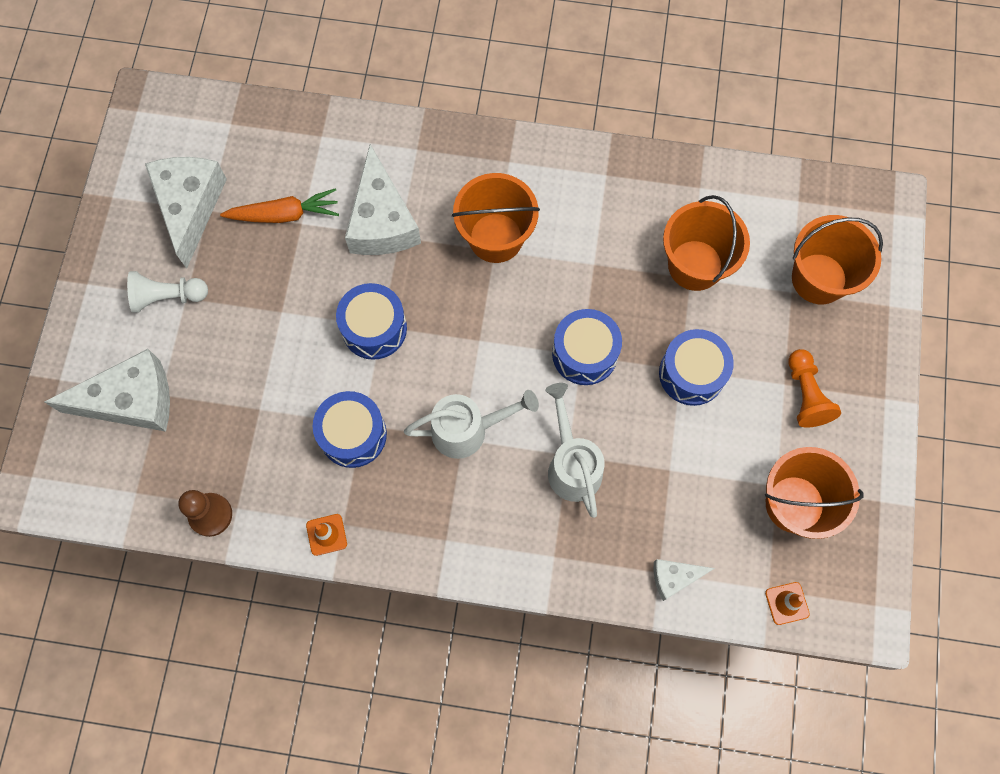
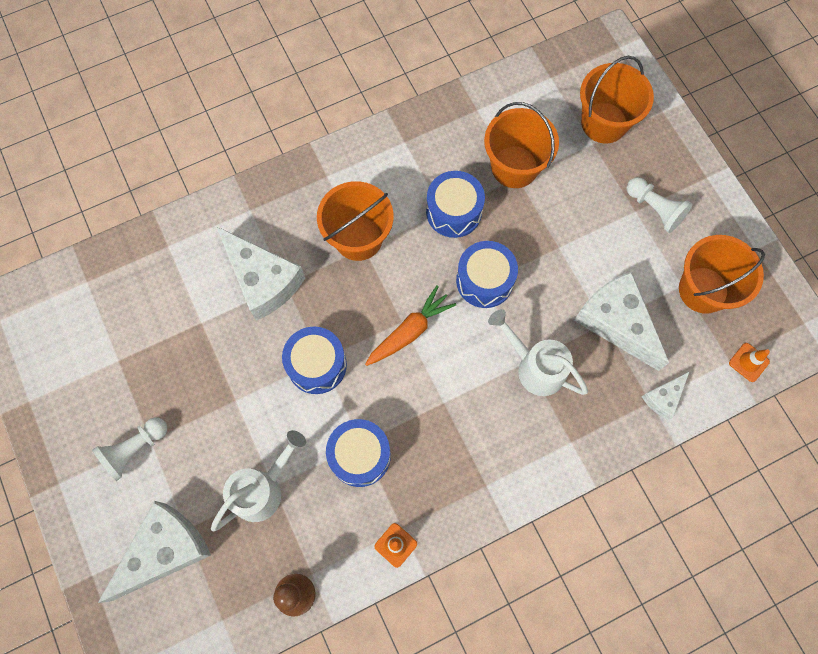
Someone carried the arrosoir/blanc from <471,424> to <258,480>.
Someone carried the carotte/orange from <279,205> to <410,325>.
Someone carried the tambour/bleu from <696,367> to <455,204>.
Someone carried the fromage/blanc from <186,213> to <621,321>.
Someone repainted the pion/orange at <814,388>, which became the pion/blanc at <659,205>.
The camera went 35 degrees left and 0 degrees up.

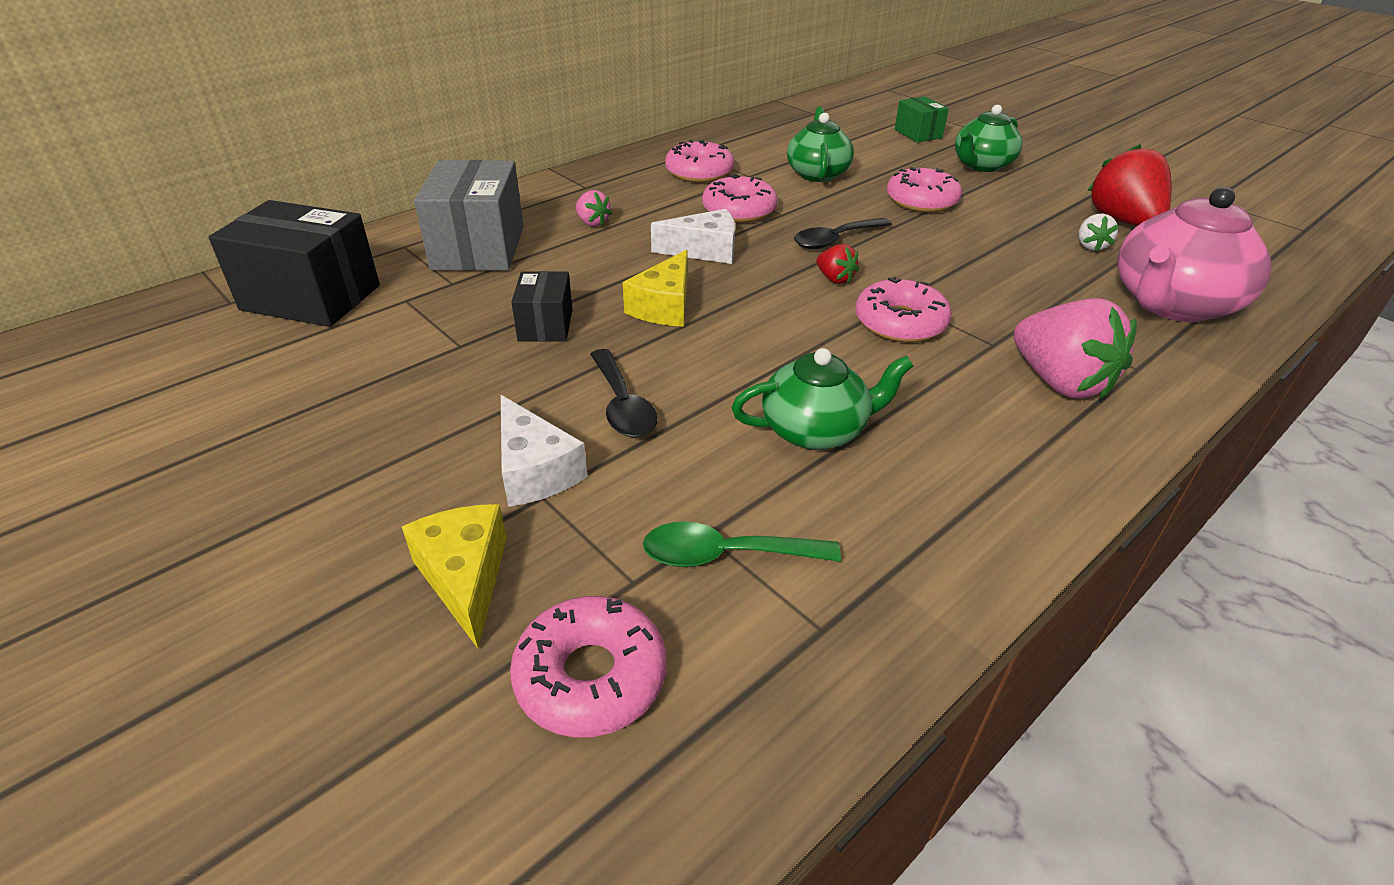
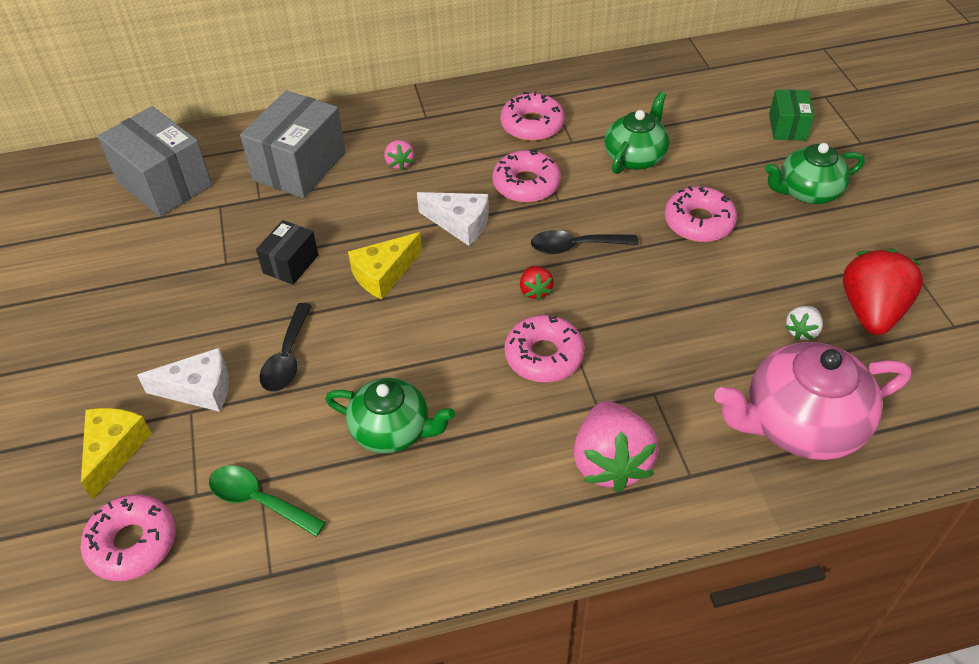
Someone repainted the boîte/noir at <294,263>, which became the boîte/gris at <155,161>.
Someone rotated the fromage/blanc at <544,451> by 90 degrees counterclockwise.
The camera went 30 degrees right and 10 degrees up.

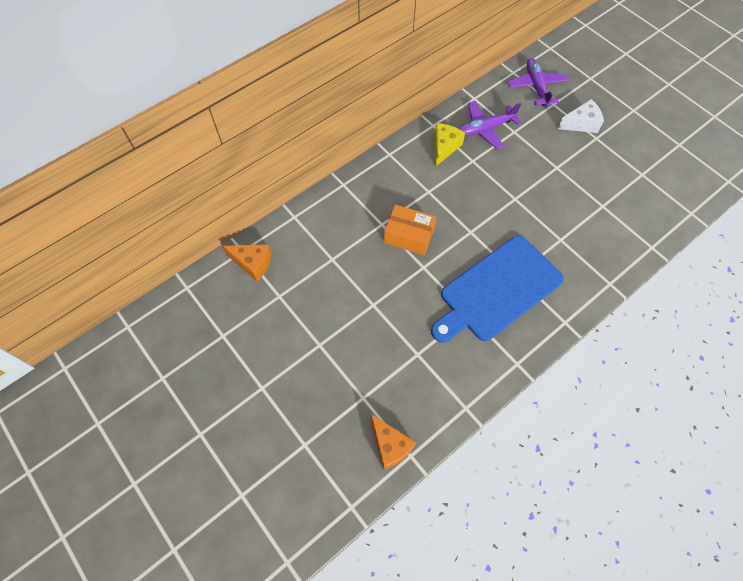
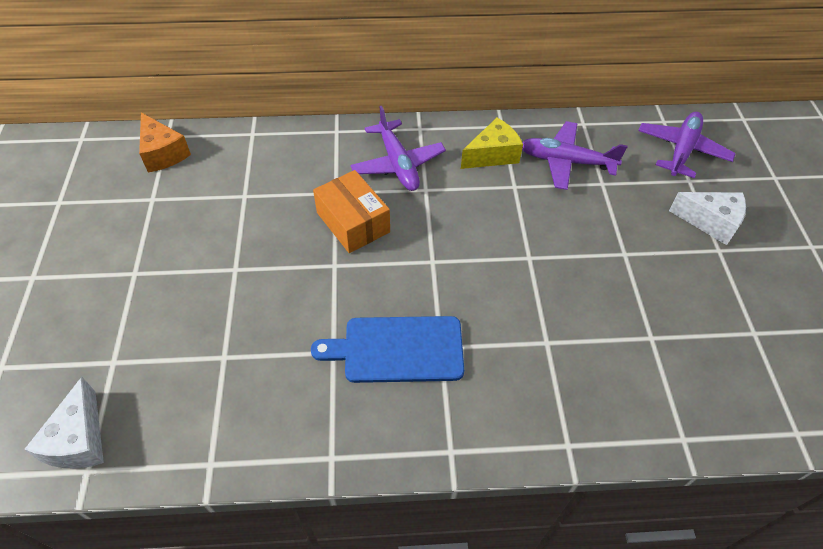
Someone repainted the fromage/orange at <393,442>, which became the fromage/blanc at <64,422>.
Someone scaled the planche à découper/bleu at <497,289> by 0.64.
Someone put down the avion/violet at <398,148>.
The camera went 35 degrees right and 10 degrees down.

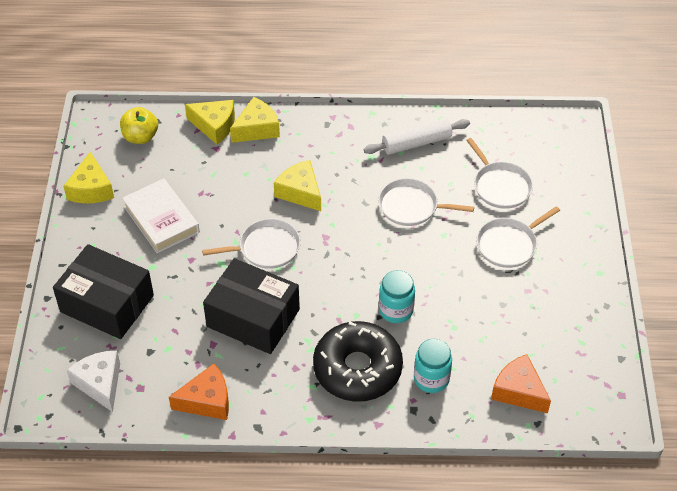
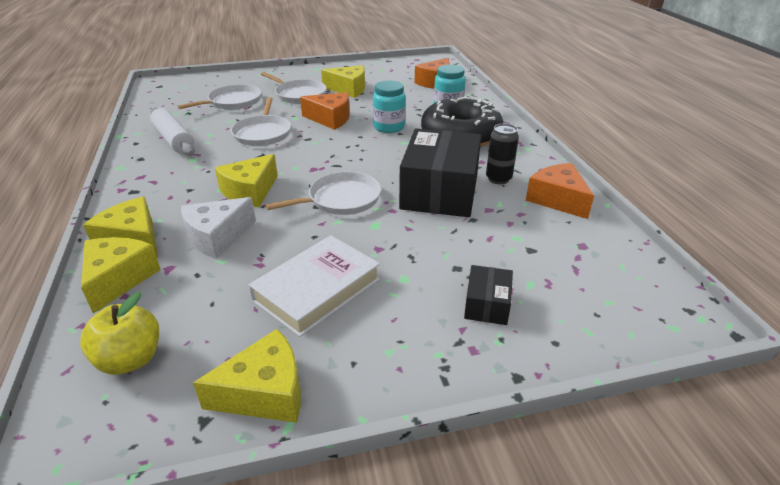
Someone carried the fromage/blanc from <93,381> to <218,228>.
Someone rotated the poêle/blanc at <251,244> by 90 degrees clockwise.
Someone put down the fromage/orange at <325,111>.
Someone put down the fromage/jaune at <343,81>.
Someone scaled the boîte/noir at <103,291> by 0.46.
Someone put down the canette/noir at <502,153>.
The camera went 105 degrees left and 15 degrees down.

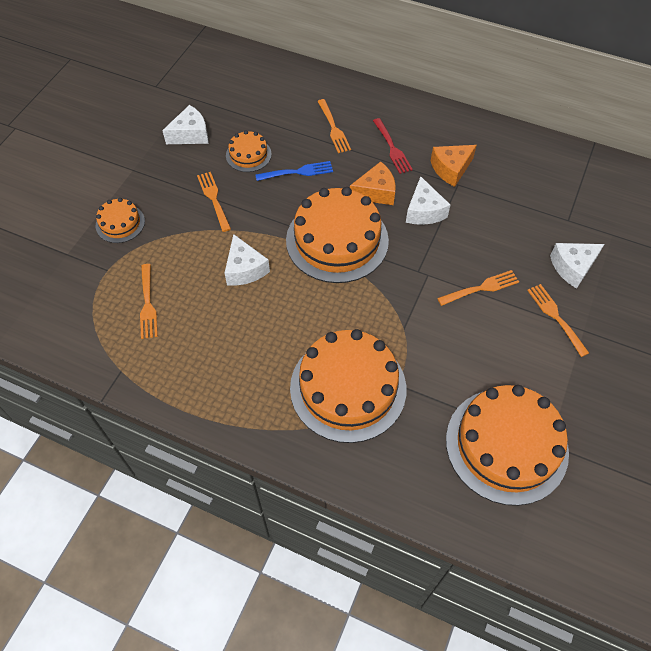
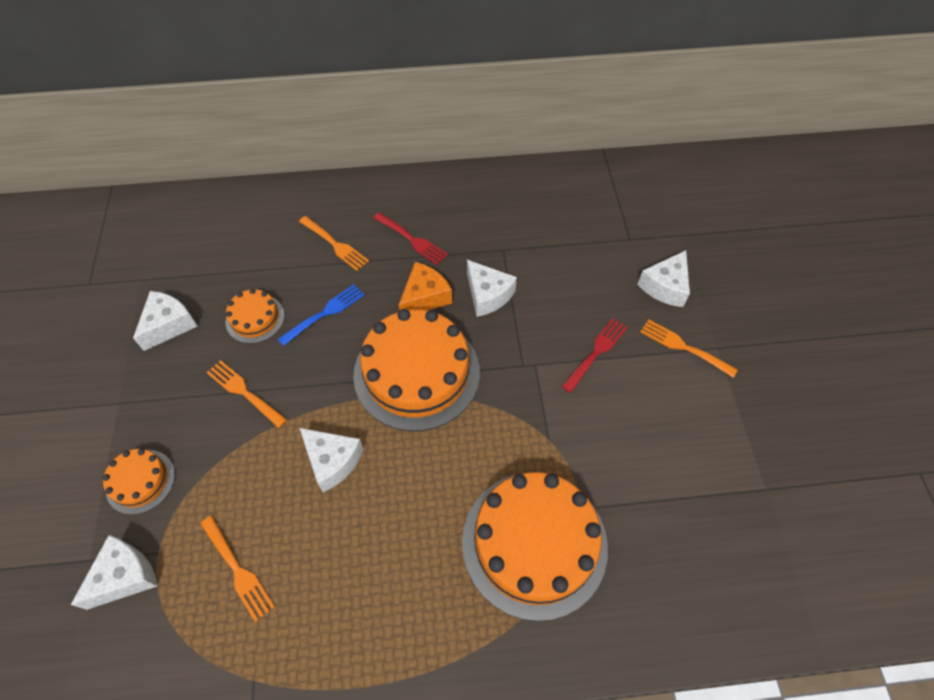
Someone put down the fromage/blanc at <114,572>.
Someone repainted the fourchette/orange at <478,288>, which became the fourchette/rouge at <594,355>.
Someone took away the fromage/orange at <454,166>.
Someone took away the gâteau/orange at <507,445>.
The camera went 30 degrees left and 0 degrees up.

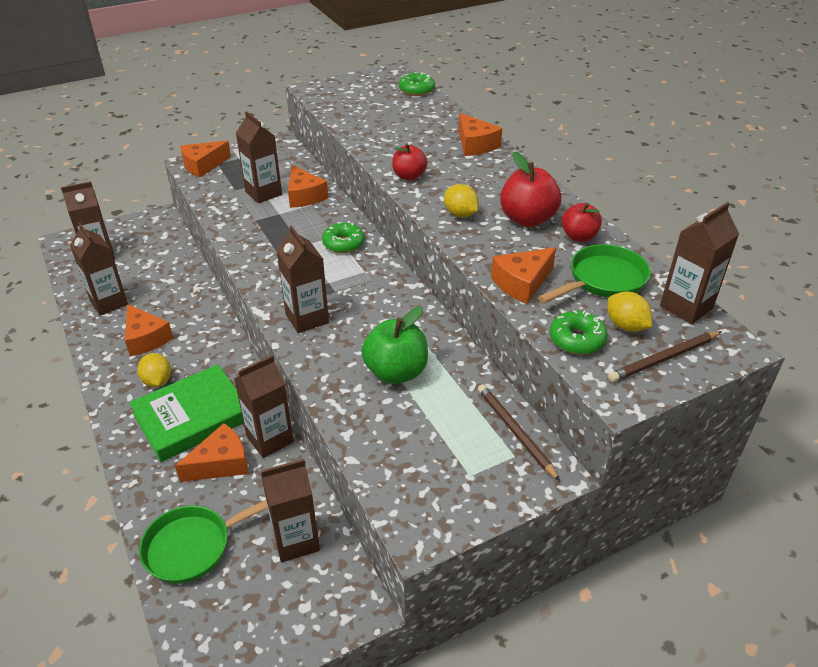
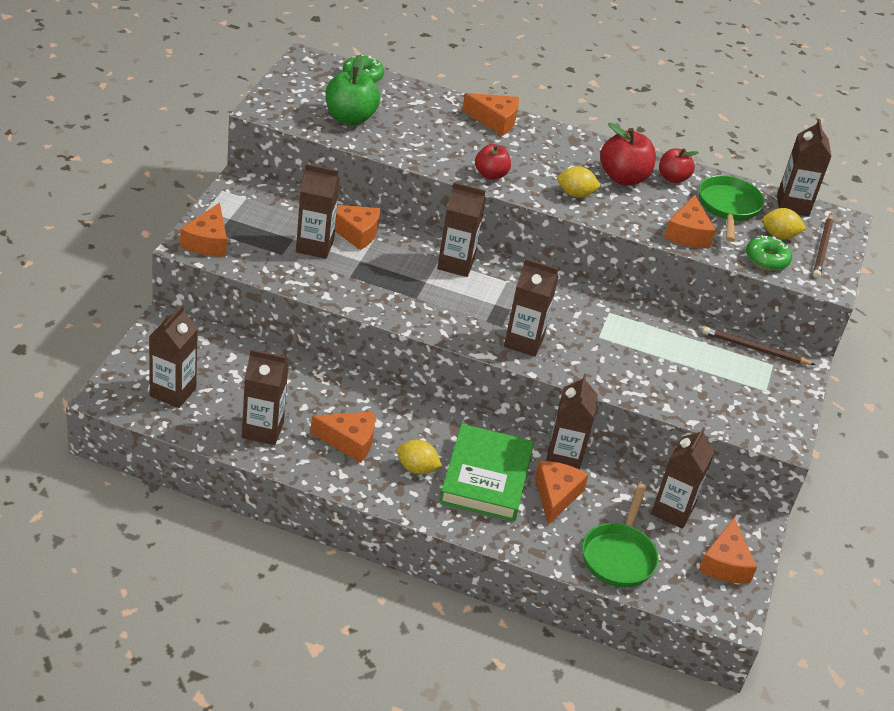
Someone carried the pomme/vert from <395,345> to <353,89>.
Someone swapped the beignet/vert at <343,237> for the brique de lait/marron at <461,229>.
Someone put down the fromage/orange at <727,551>.
The camera went 50 degrees left and 0 degrees up.

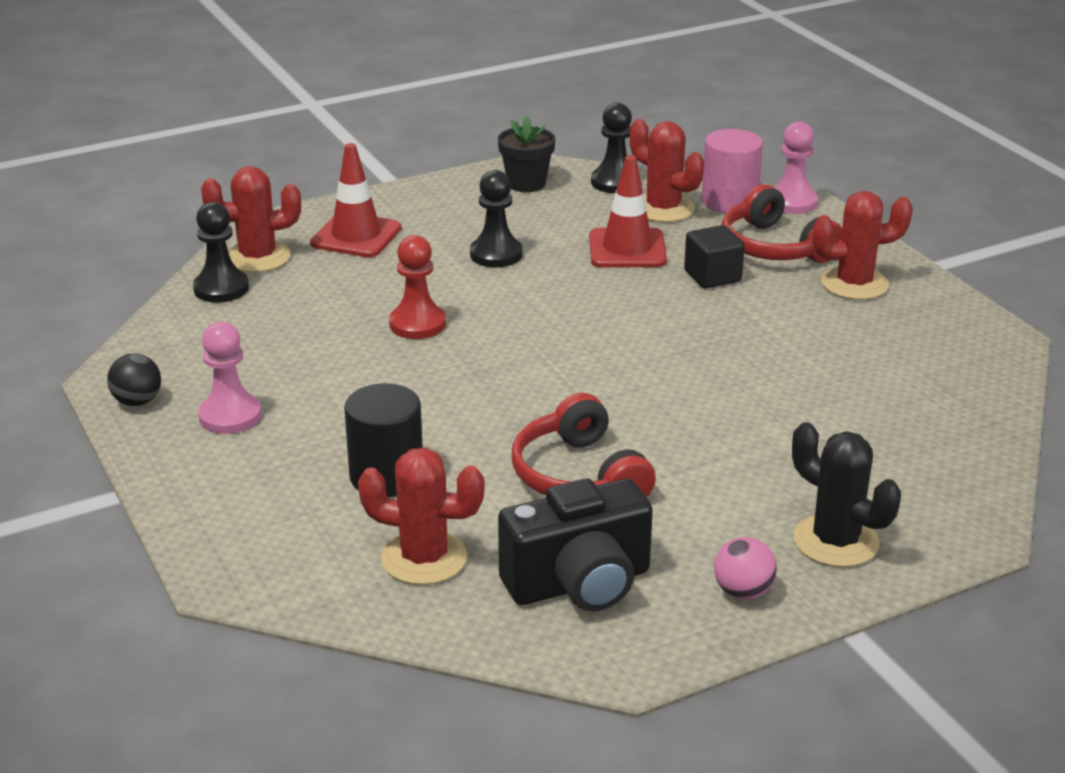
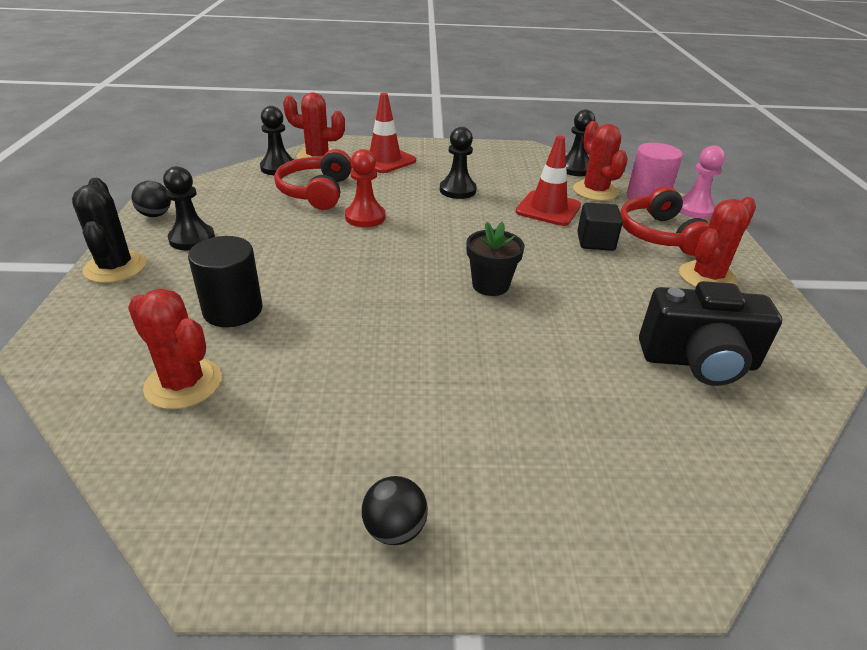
Someone carried the cactus/noir from <846,494> to <109,230>.
Someone repainted the pion/rose at <230,378>, which became the pion/noir at <189,208>.
Someone carried the casque audio/rouge from <584,445> to <313,179>.
Someone repainted the balle/rose at <745,568>, which became the balle/noir at <395,510>.
Someone carried the pot de fleurs/noir from <526,154> to <495,258>.
Someone carried the appareil photo/noir from <575,544> to <710,333>.
Someone rotated the cactus/rouge at <862,245> by 60 degrees counterclockwise.
The camera went 25 degrees right and 5 degrees up.

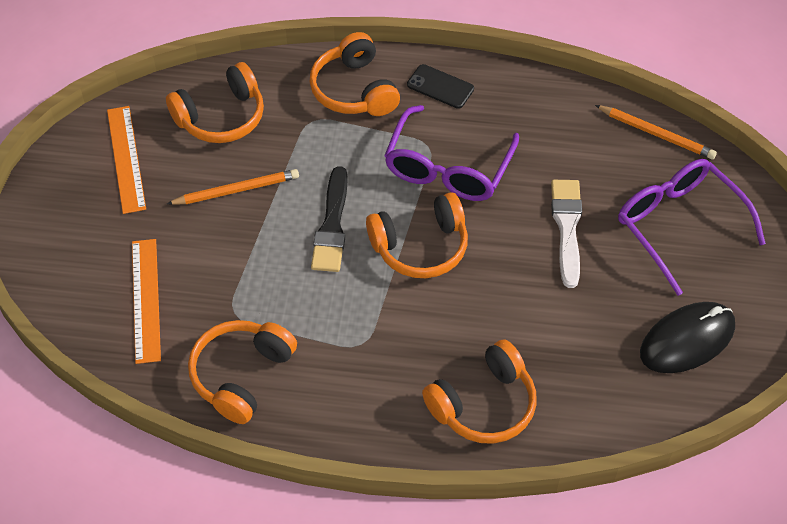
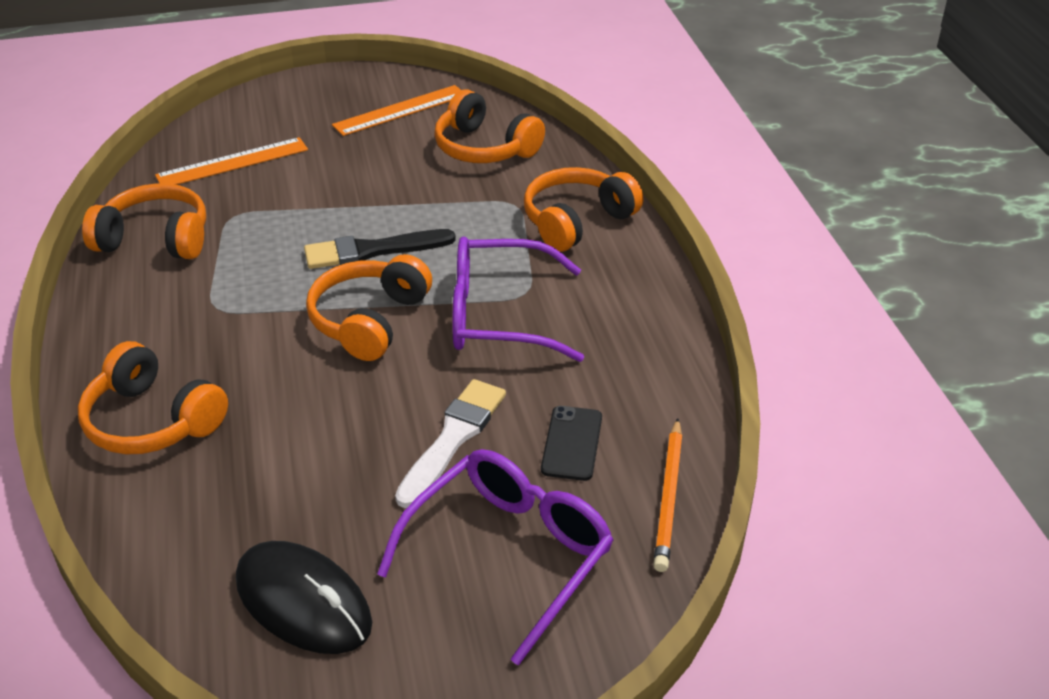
Someone rotated the casque audio/orange at <417,235> by 60 degrees clockwise.
Someone rotated the pinceau/blanc at <566,234> by 45 degrees counterclockwise.
Someone carried the téléphone/noir from <440,86> to <571,443>.
Someone took away the crayon/orange at <233,187>.
The camera went 70 degrees right and 15 degrees down.

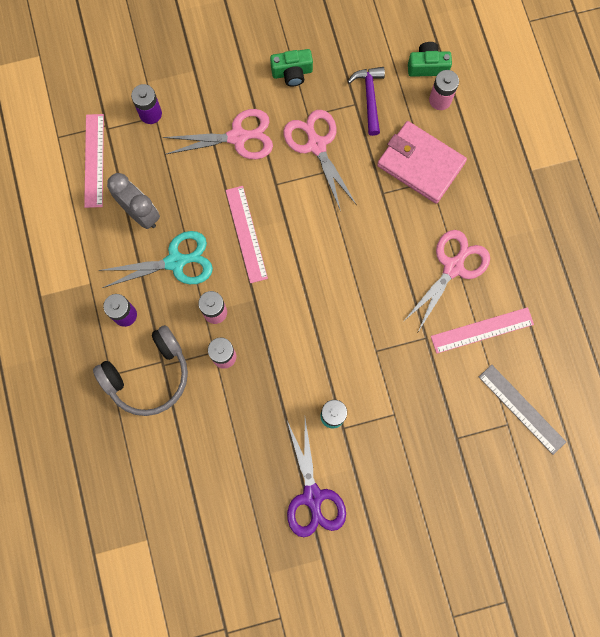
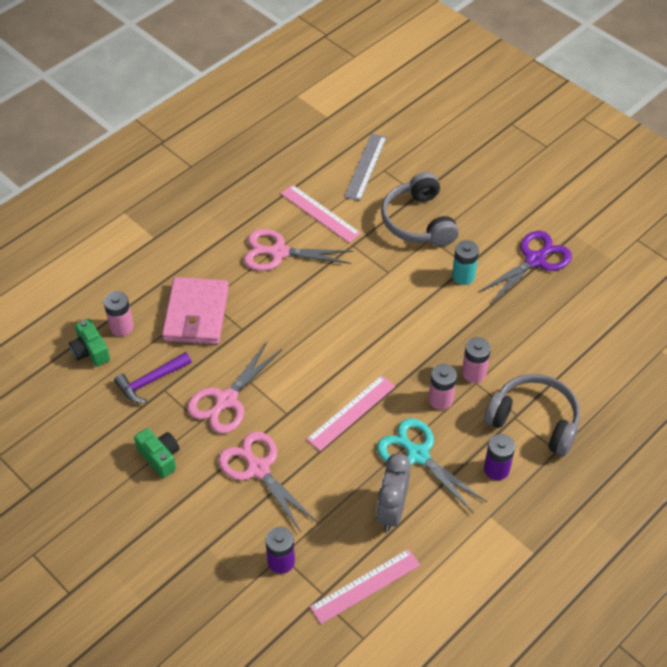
Someone put down the casque audio/gris at <420,209>.
The camera went 120 degrees left and 25 degrees down.

